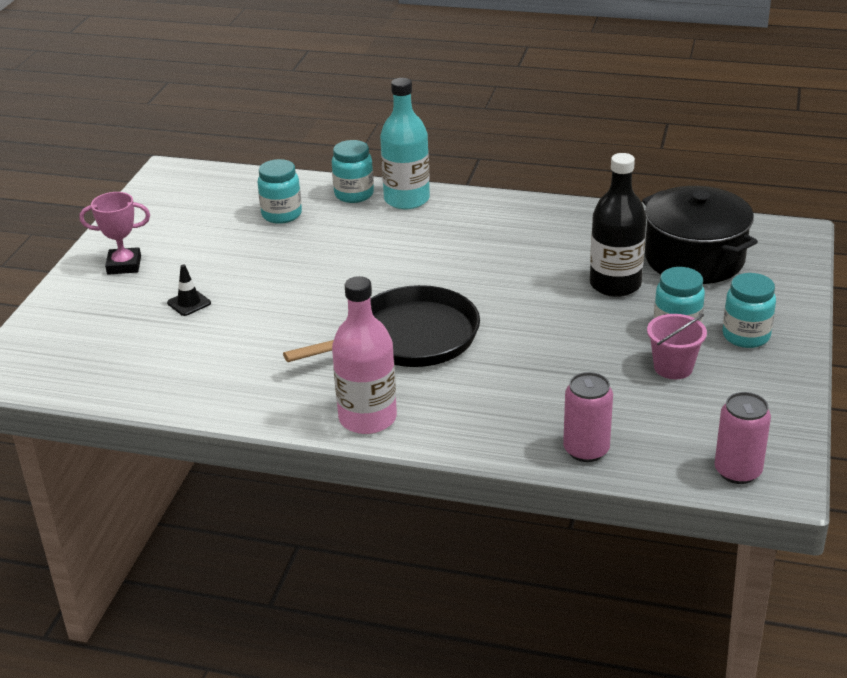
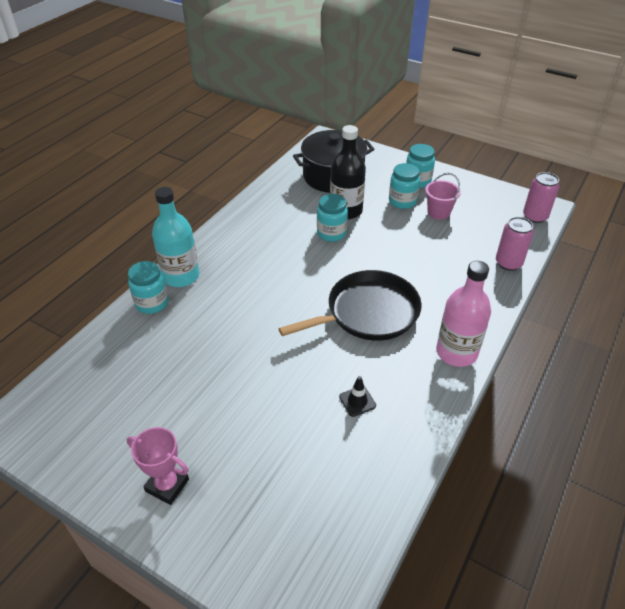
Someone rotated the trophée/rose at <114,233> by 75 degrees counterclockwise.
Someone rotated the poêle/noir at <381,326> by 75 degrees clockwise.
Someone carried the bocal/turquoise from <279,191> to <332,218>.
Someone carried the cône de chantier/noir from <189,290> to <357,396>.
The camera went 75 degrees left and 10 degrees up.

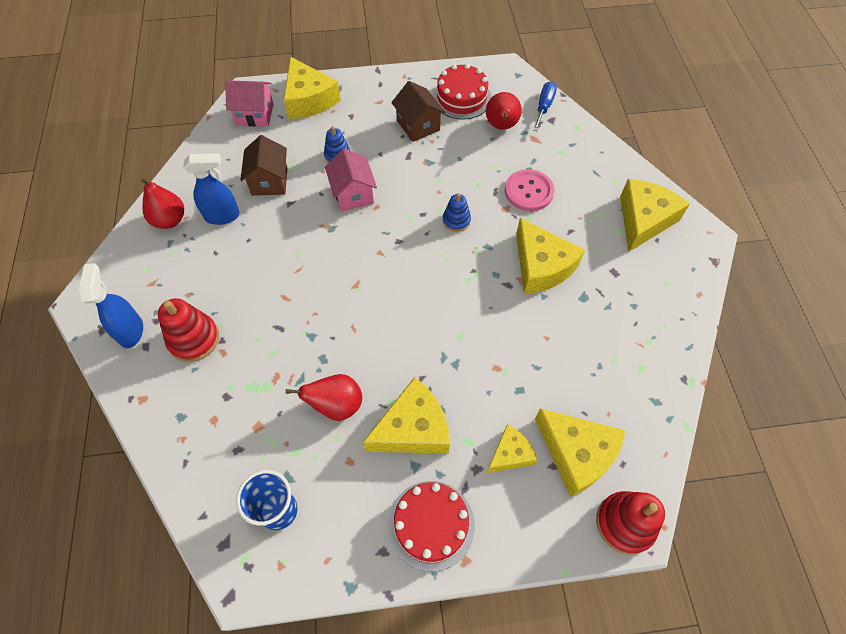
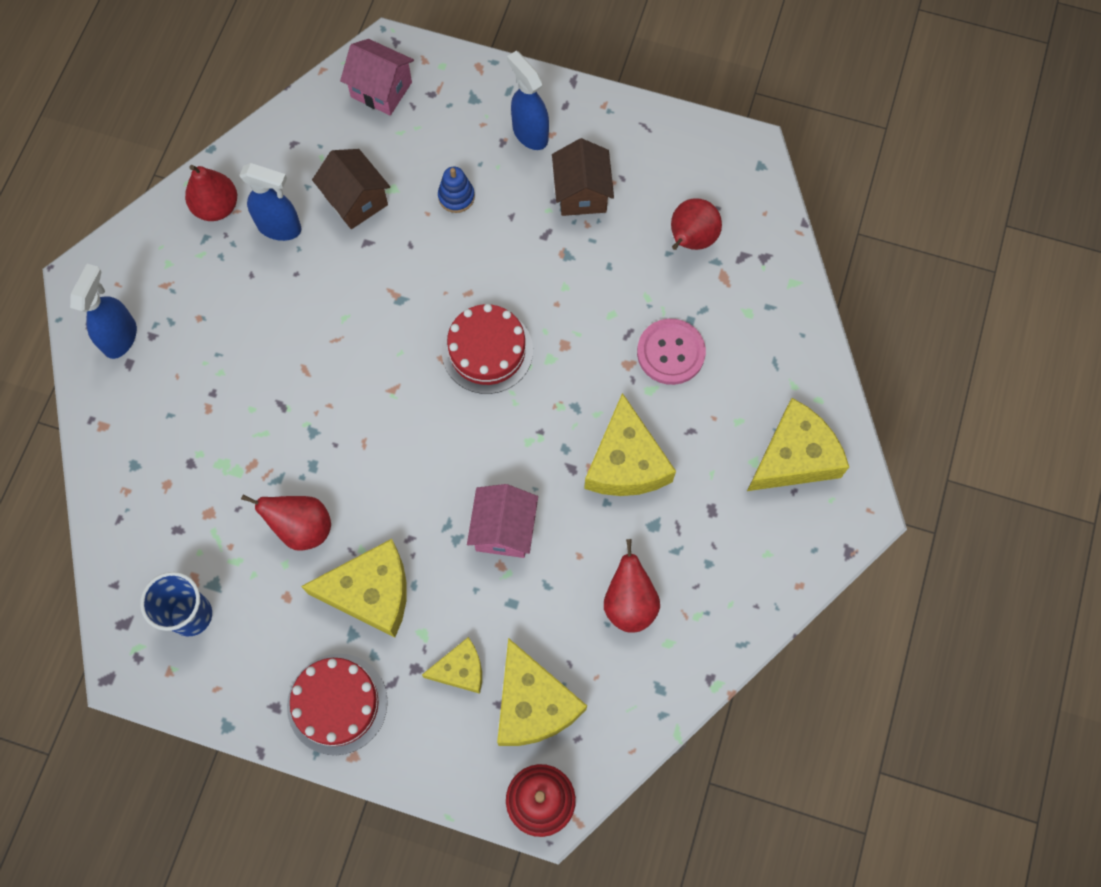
Someone rotated the maison/marron at <264,165> by 60 degrees counterclockwise.
Someone carried the gâteau/rouge from <462,91> to <487,349>.
Someone carried the maison/rose from <351,180> to <502,521>.
Someone put down the vaporisateur/bleu at <528,100>.
Someone put down the poire/rouge at <632,586>.
Someone took away the jouet à empiler/rouge at <188,330>.
Someone took away the fromage/jaune at <312,88>.
Someone took away the jouet à empiler/bleu at <457,212>.
Someone took away the tournevis/bleu at <545,106>.
The camera went 25 degrees right and 10 degrees up.

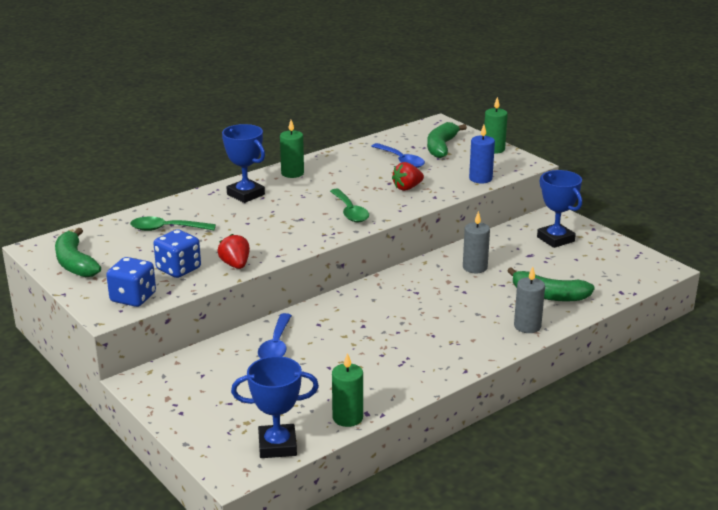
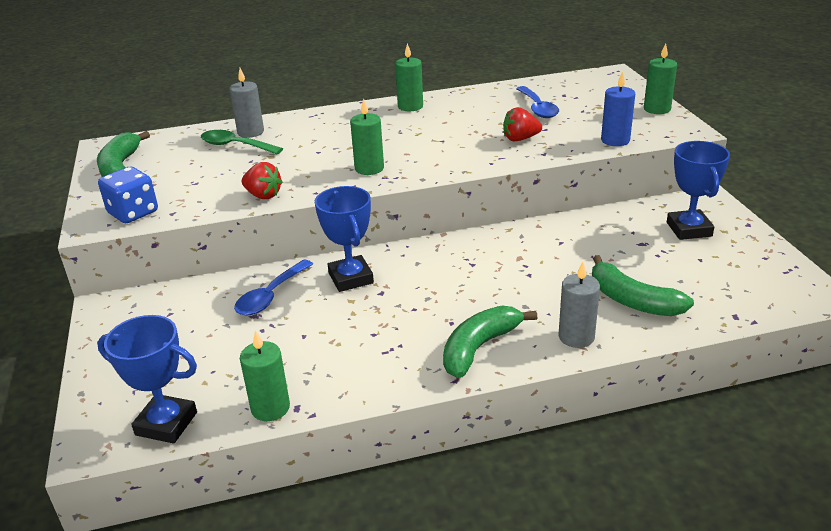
Someone carried the bougie/gris from <476,242> to <246,103>.
Someone rotated the fraise/rouge at <234,251> by 120 degrees clockwise.
Someone carried the trophée/bleu from <243,163> to <344,239>.
Someone put down the bougie/vert at <367,136>.
Someone carried the banane/vert from <447,140> to <490,342>.
Someone took away the dé/bleu at <177,253>.
Someone took away the cuillère/vert at <349,205>.
The camera went 25 degrees right and 5 degrees up.

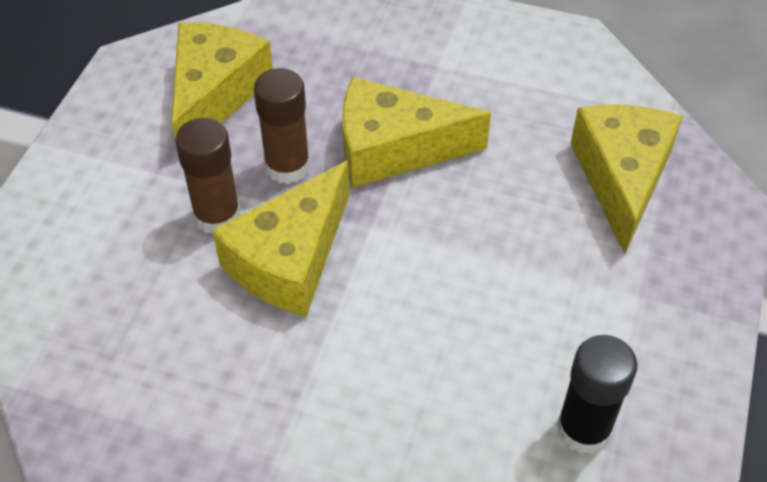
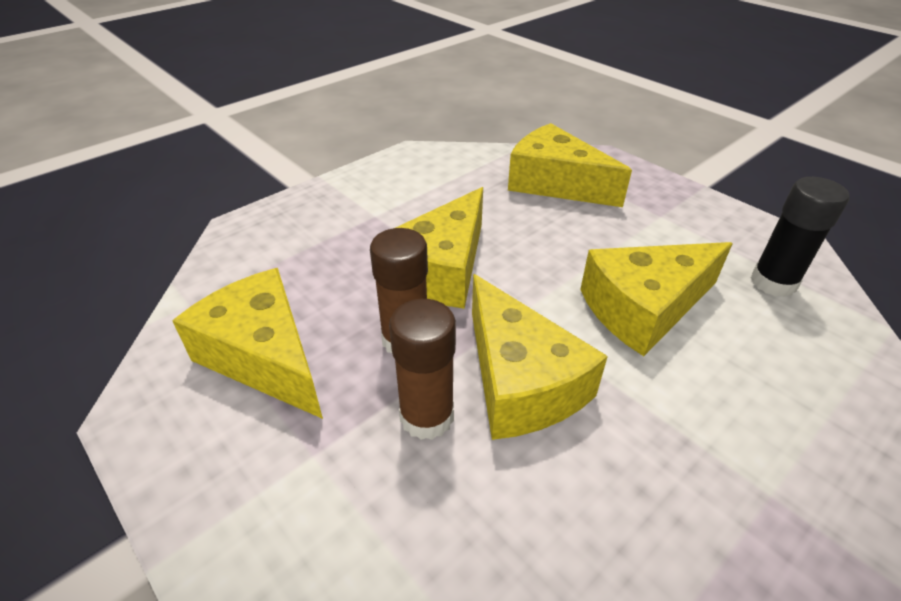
Someone put down the fromage/jaune at <656,299>.
The camera went 60 degrees left and 10 degrees down.

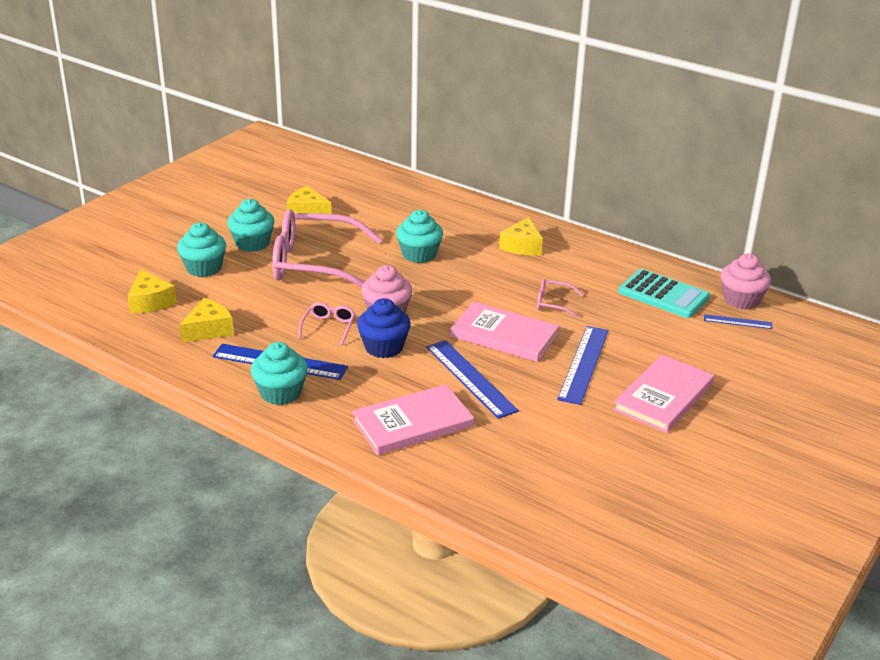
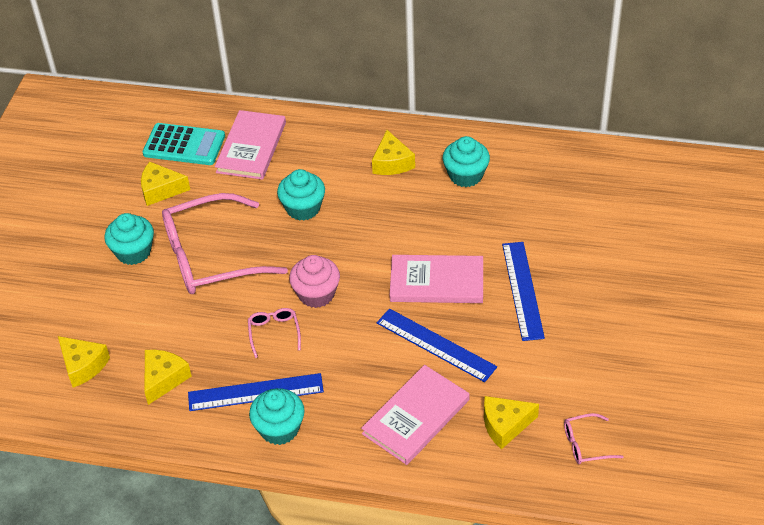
Someone carried the calculatrice/turquoise from <664,293> to <184,144>.
Someone carried the livre/rose from <664,393> to <250,145>.
Someone carried the muffin/turquoise from <201,249> to <466,161>.
Someone put down the fromage/jaune at <511,423>.
Someone carried the lunettes/rose from <560,298> to <594,438>.
Someone took away the muffin/bleu at <384,328>.
Someone took away the règle/bleu at <738,321>.
Someone took away the muffin/rose at <746,281>.
The camera went 20 degrees left and 15 degrees up.

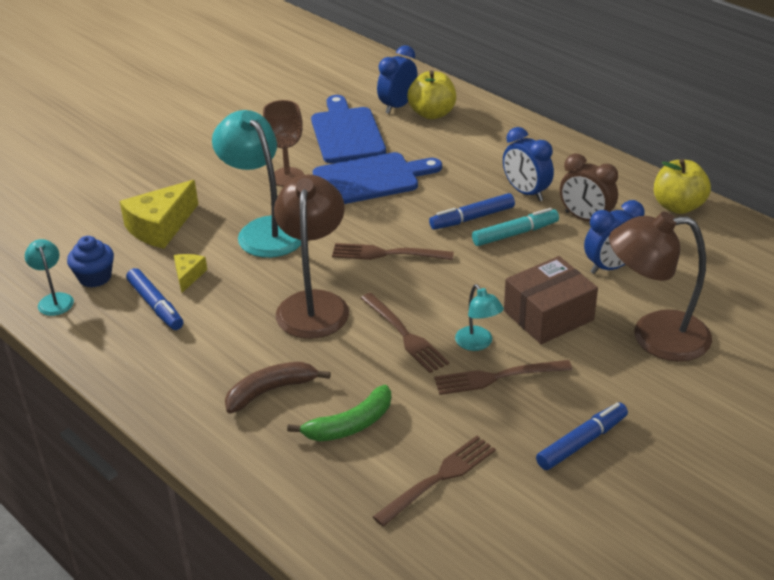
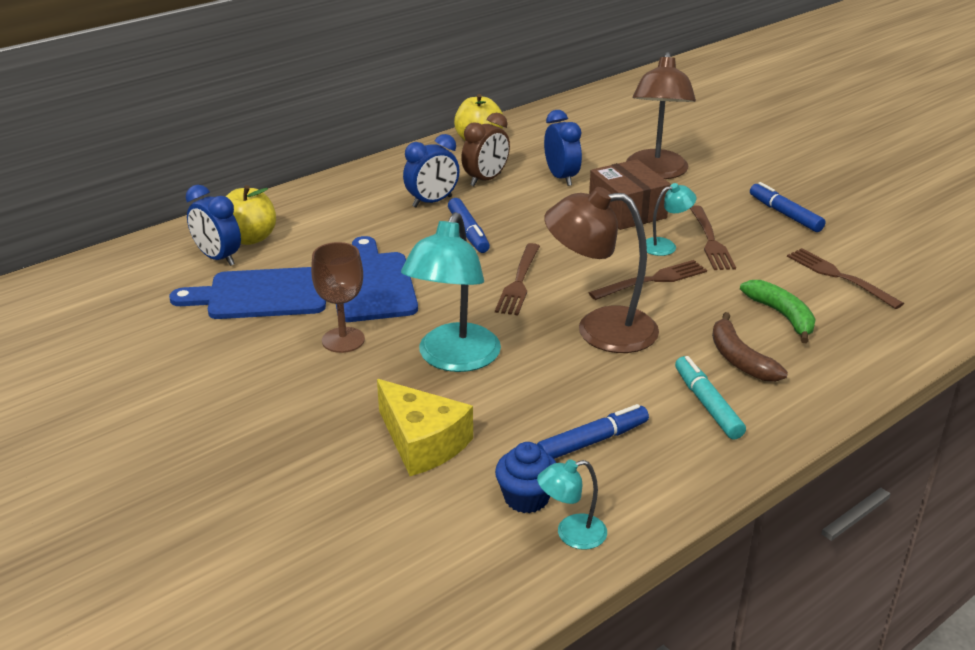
Someone rotated the lampe/turquoise at <256,184> by 45 degrees counterclockwise.
Someone carried the feutre/turquoise from <515,227> to <710,398>.
Someone took away the fromage/jaune at <190,273>.
The camera went 85 degrees left and 5 degrees down.

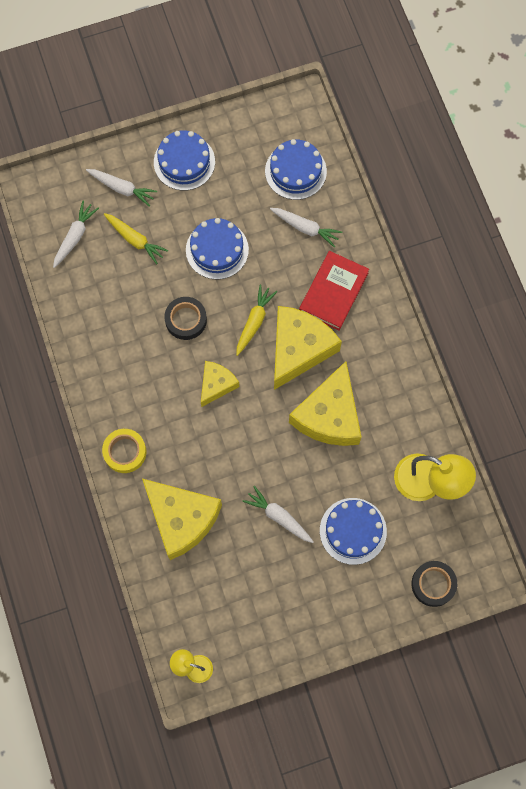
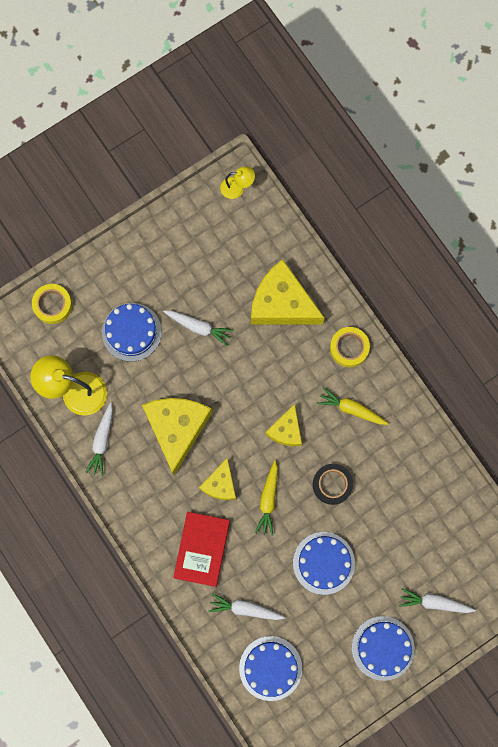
Someone repainted the ruban adhésif/noir at <434,584>, which became the ruban adhésif/jaune at <52,304>.
Someone carried the carotte/blanc from <76,234> to <99,439>.
Someone scaled the fromage/jaune at <308,348> by 0.55.
Someone carried the carotte/jaune from <136,238> to <353,406>.
The camera went 165 degrees right and 5 degrees up.

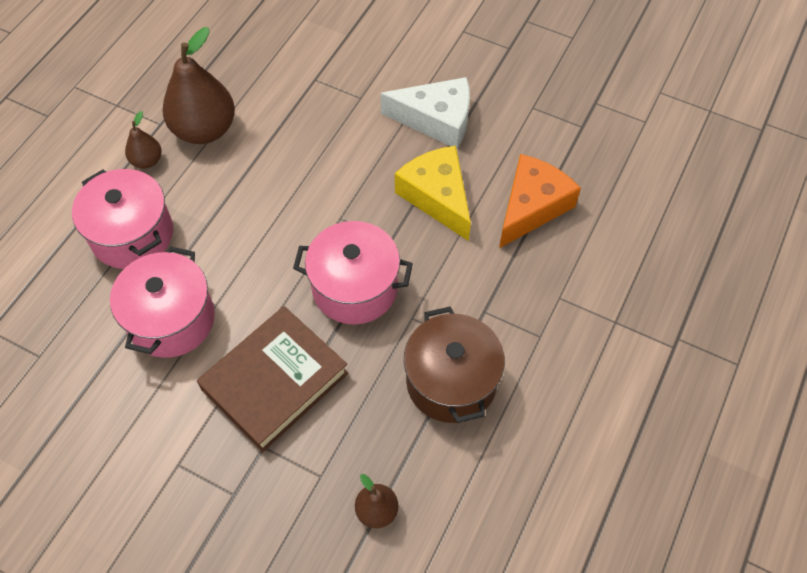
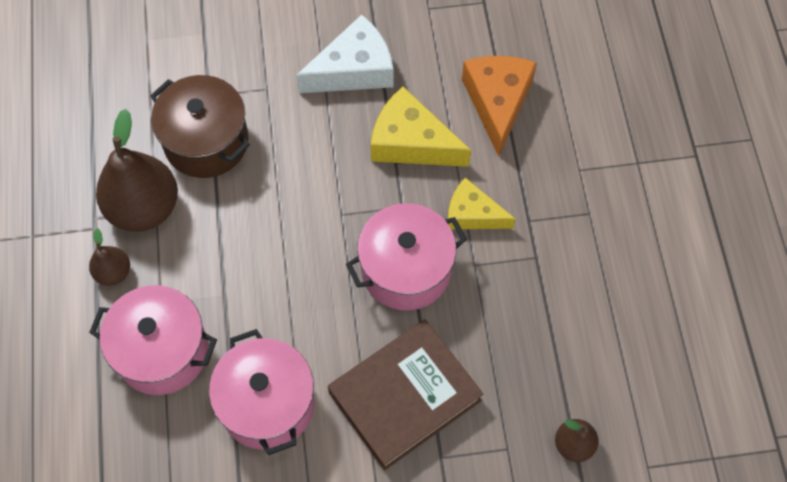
Someone carried the marmite/marron from <454,365> to <200,126>.
Someone rotated the livre/marron at <273,379> by 45 degrees clockwise.
Someone put down the fromage/jaune at <481,203>.
The camera went 35 degrees left and 5 degrees up.

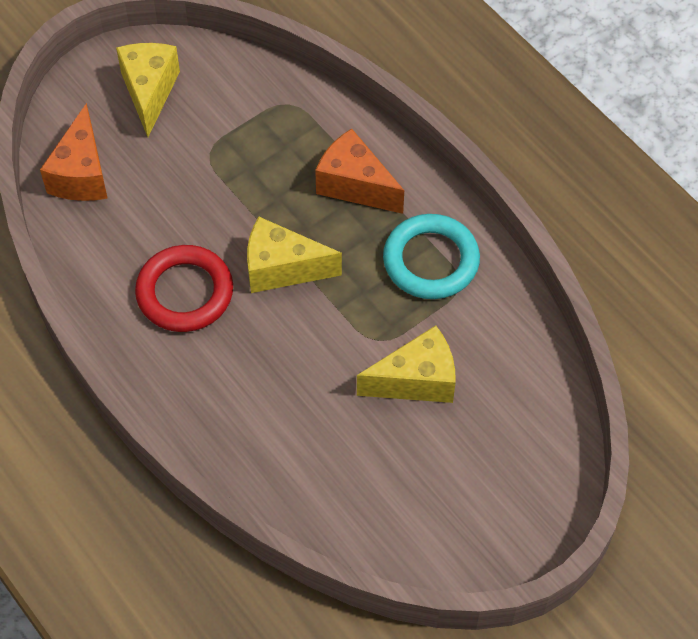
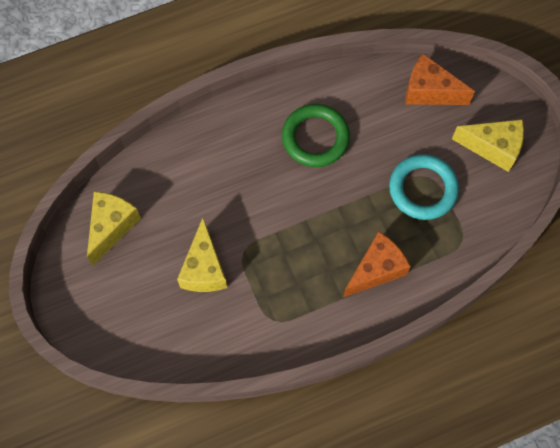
Someone carried the fromage/jaune from <294,255> to <114,228>.
Someone repainted the anneau/rouge at <184,288>, which became the anneau/vert at <316,135>.
Someone carried the anneau/turquoise from <431,256> to <424,187>.
The camera went 105 degrees right and 10 degrees up.

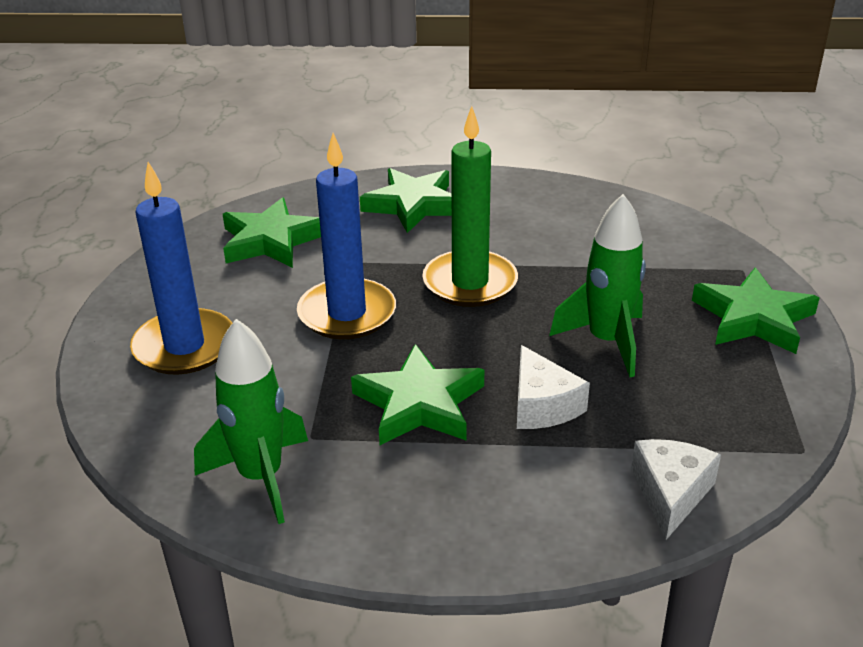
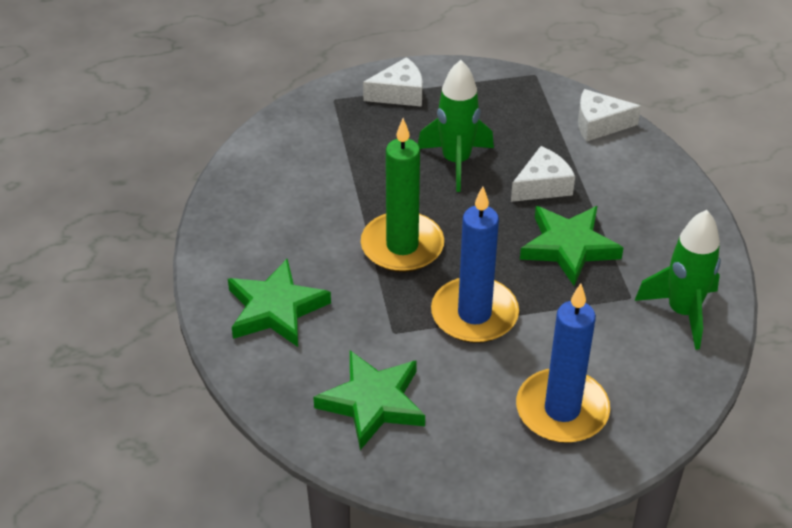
Someone swapped the étoile/vert at <755,310> for the fromage/blanc at <393,82>.
The camera went 105 degrees left and 10 degrees up.

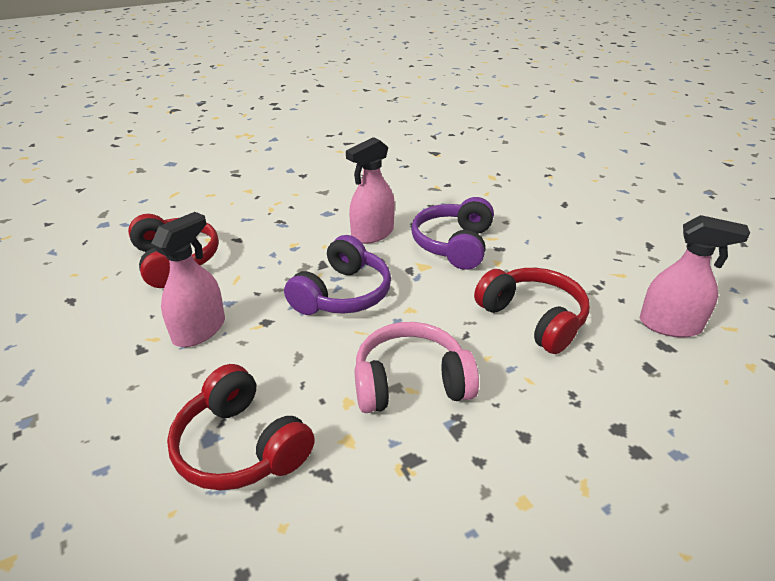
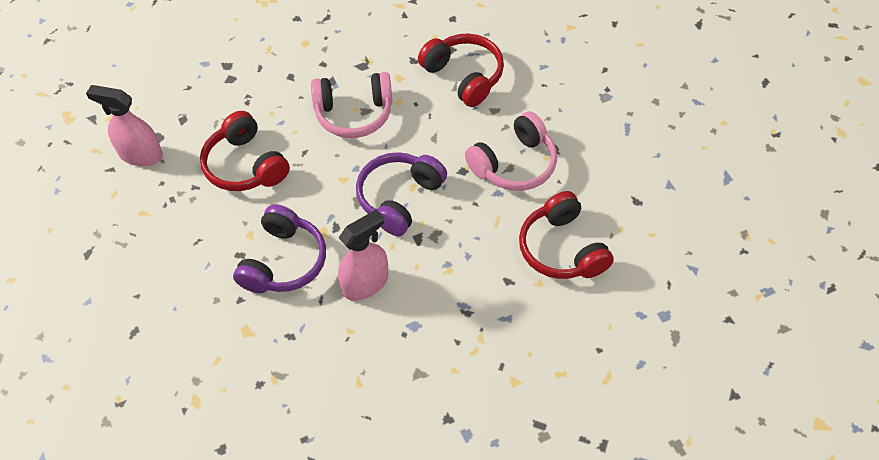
Someone swapped the vaporisateur/rose at <188,279> for the casque audio/rose at <511,151>.
The camera went 175 degrees left and 20 degrees up.

